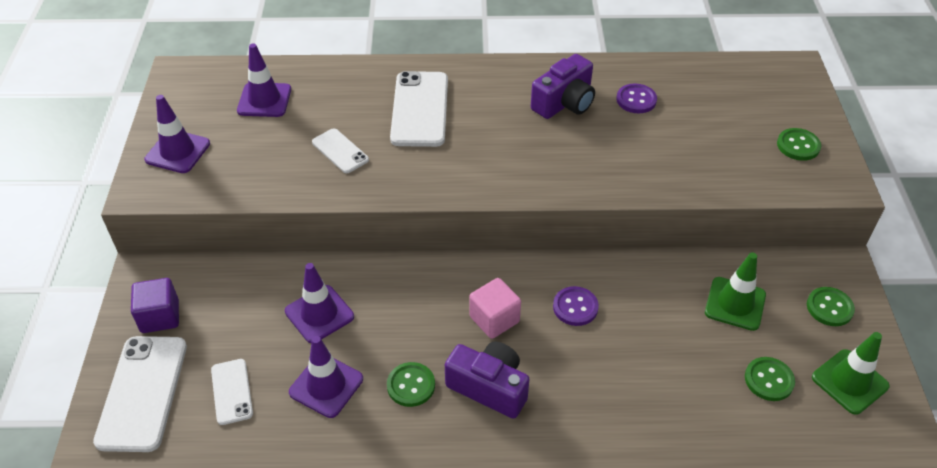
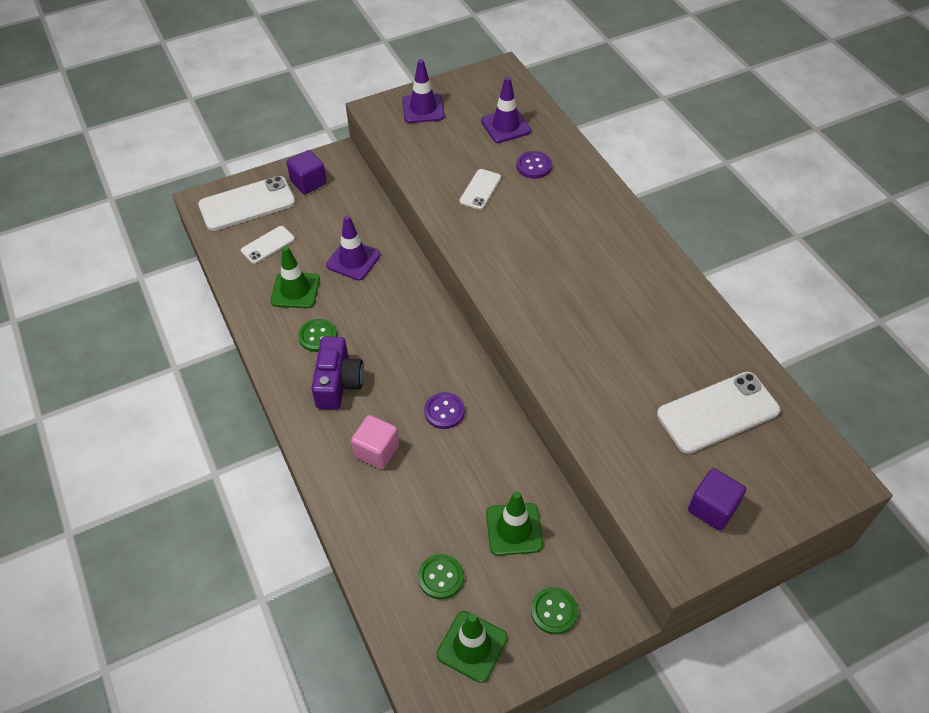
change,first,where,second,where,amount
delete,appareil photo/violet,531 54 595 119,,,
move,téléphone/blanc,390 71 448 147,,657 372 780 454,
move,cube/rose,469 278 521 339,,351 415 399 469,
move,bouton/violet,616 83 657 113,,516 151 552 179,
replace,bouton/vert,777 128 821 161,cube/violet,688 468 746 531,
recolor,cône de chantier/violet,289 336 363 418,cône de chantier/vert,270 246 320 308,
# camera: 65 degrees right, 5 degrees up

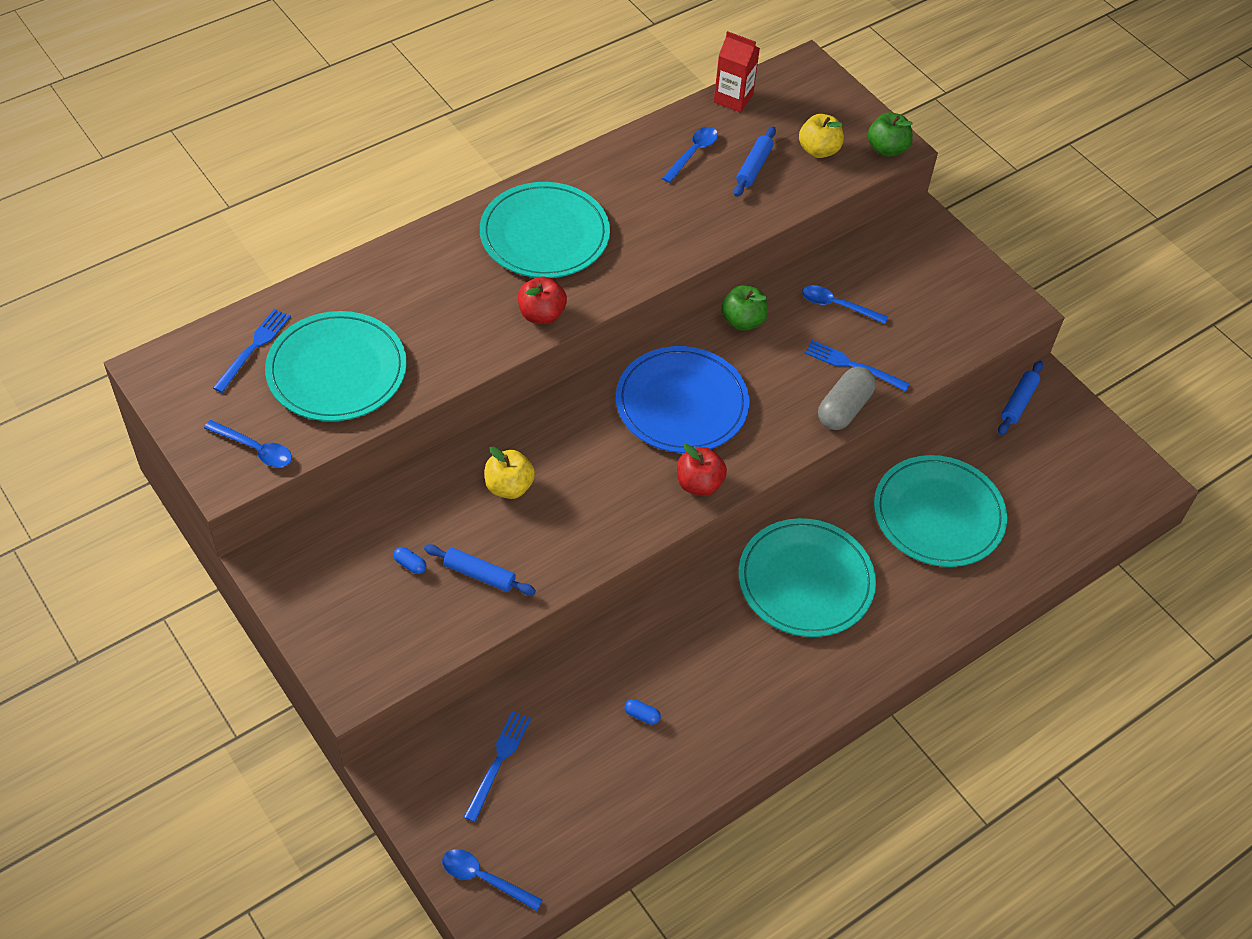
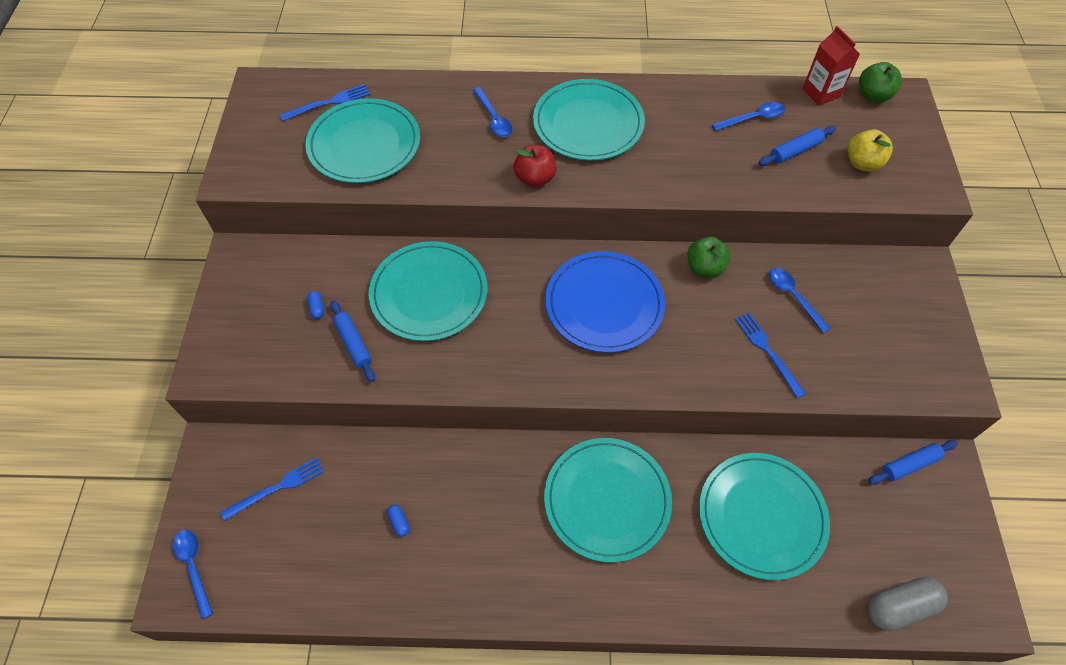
change,first,where,second,where,amount
delete,pomme/rouge,677 444 727 496,,,
move,cuillère/bleu,204 420 292 467,,473 87 513 137,
move,gélule/gris,818 367 876 430,,867 577 948 631,
move,pomme/vert,868 112 913 157,,859 62 902 102,
replace,pomme/jaune,485 447 535 499,assiette/turquoise,369 241 488 341,
# camera: 40 degrees right, 5 degrees up

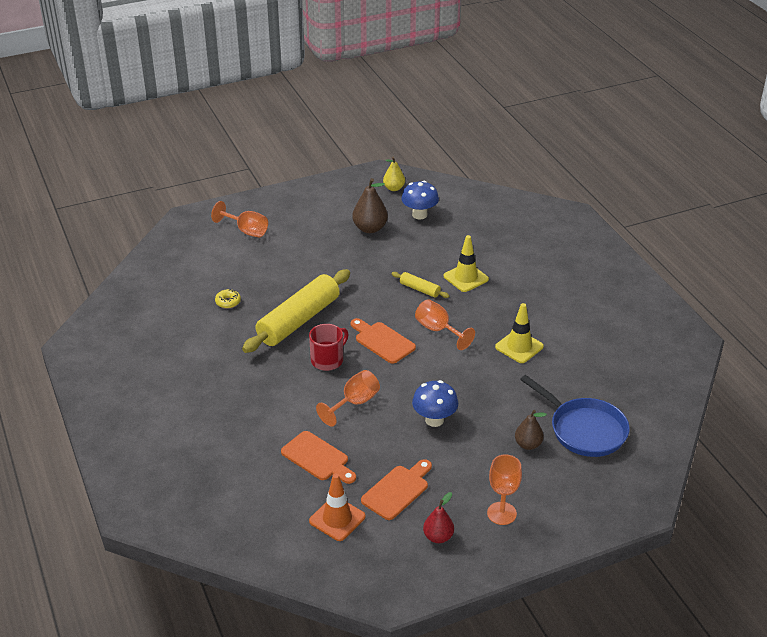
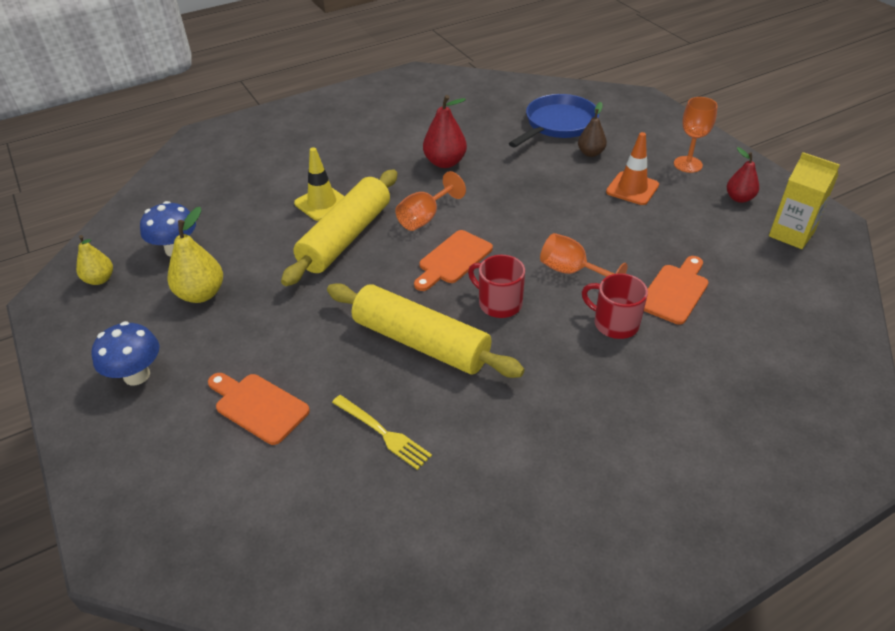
change,first,where,second,where,amount
delete,verre à pied/orange,211 201 268 238,,,
insert,,,tasse/rouge,582 273 648 339,
insert,,,brique de lait/jaune,769 152 840 249,
move,cône de chantier/orange,309 473 365 541,,606 132 659 205,
move,planche à découper/orange,361 459 432 520,,208 373 310 445,
move,champignon/bleu,412 380 458 427,,91 321 159 385,
replace,beignet/jaune,215 289 241 309,fourchette/jaune,332 395 432 470,
replace,cône de chantier/jaune,495 303 544 363,poire/rouge,423 95 467 168,
recolor,poire/marron,352 178 388 233,poire/jaune,168 207 223 303,
resize,rouleau à pâtisserie/jaune,391 272 449 298,,281 169 397 286,x2.25
# camera: 95 degrees left, 5 degrees up

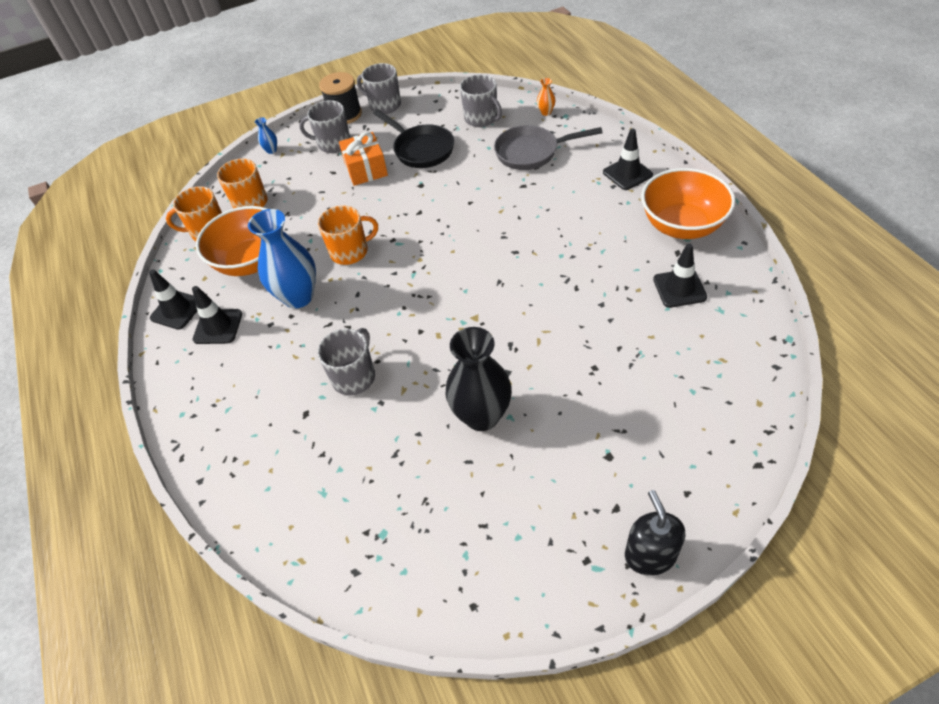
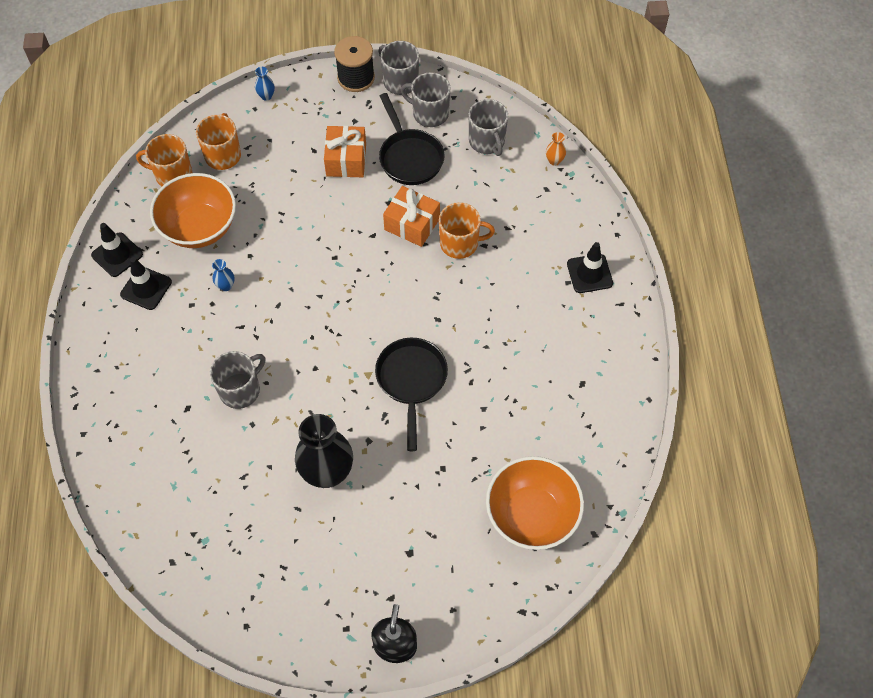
change,first,where,second,where,amount
delete,poêle/gris,494 125 602 170,,,
delete,cône de chantier/noir,653 244 707 308,,,
insert,,,poêle/noir,375 338 448 451,
insert,,,cadeau/orange,383 186 440 247,
move,tasse/gris,299 100 350 153,,401 72 450 127,
move,tasse/orange,318 205 378 265,,439 202 495 259,
move,bol/orange,641 168 735 239,,486 456 584 550,
resize,vase/bleu,248 209 316 308,,212 259 235 291,x0.41
# camera: 15 degrees right, 10 degrees up

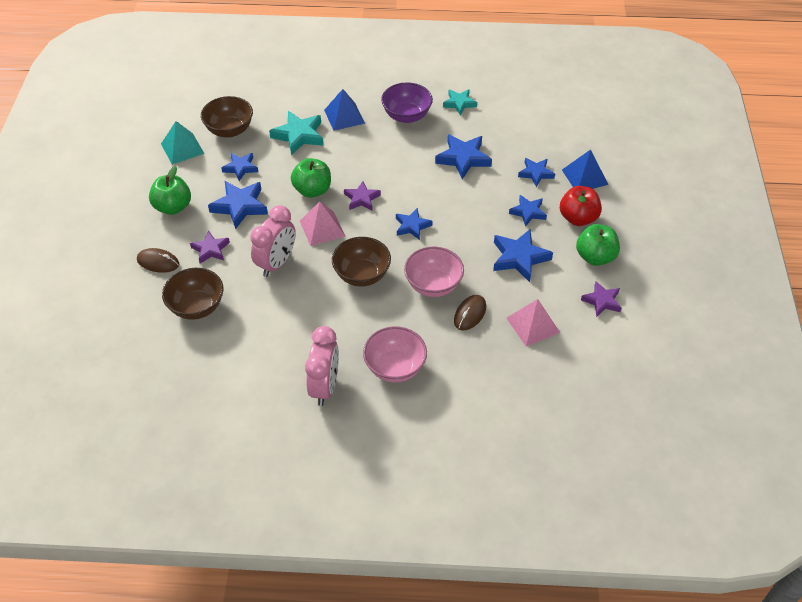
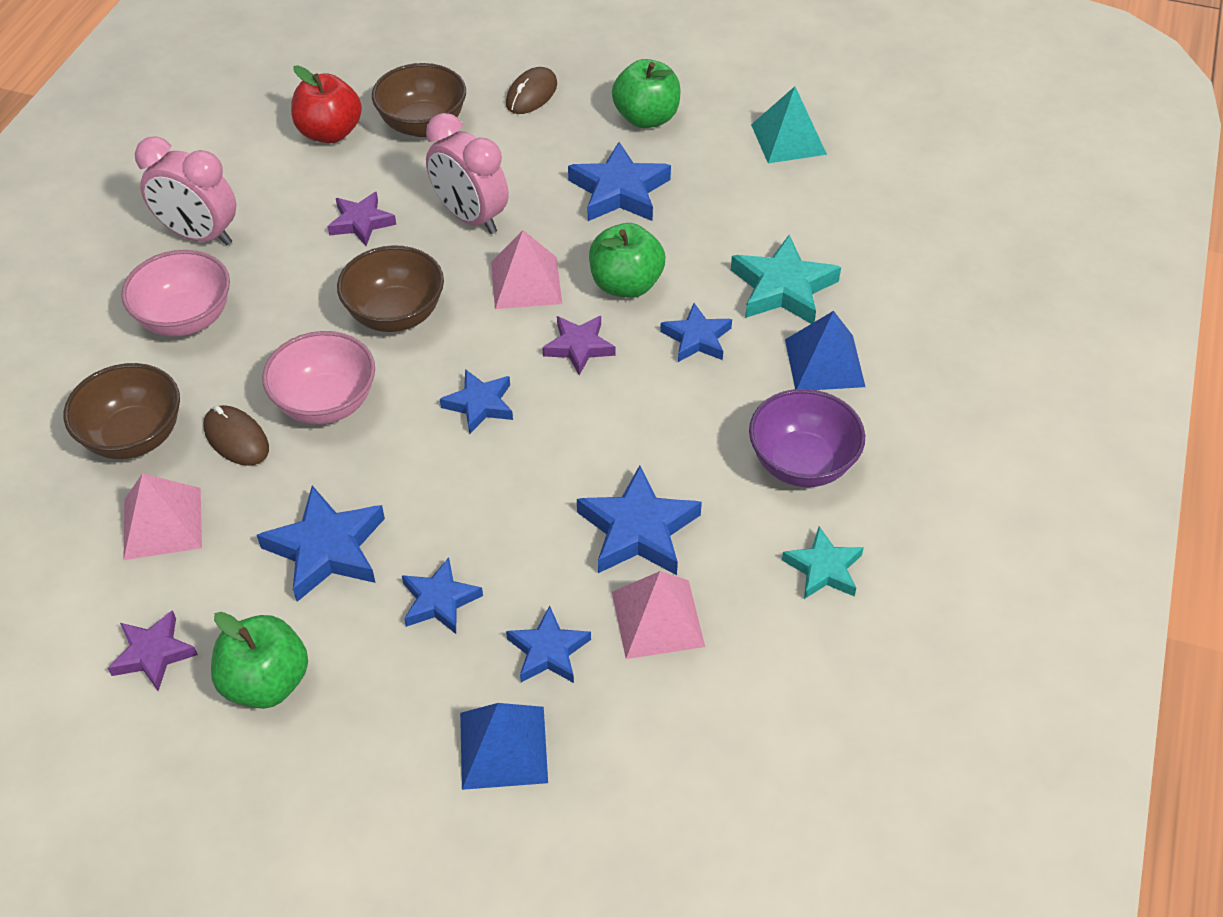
change,first,where,second,where,amount
insert,,,pyramide/rose,612 571 705 659,
move,étoile/violet,190 230 230 264,,327 192 396 246,
move,bol/marron,201 96 253 137,,64 363 180 459,
move,étoile/bleu,221 153 258 181,,660 303 732 362,
move,pomme/rouge,560 186 602 226,,291 65 362 143,
# camera: 105 degrees right, 0 degrees up

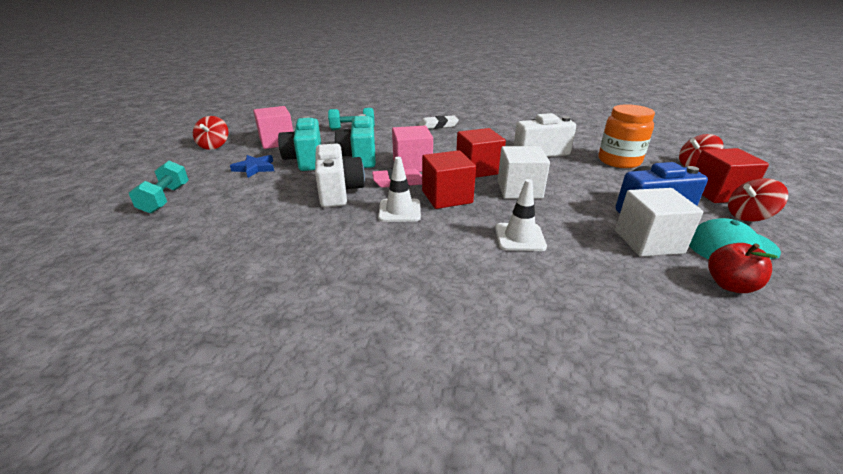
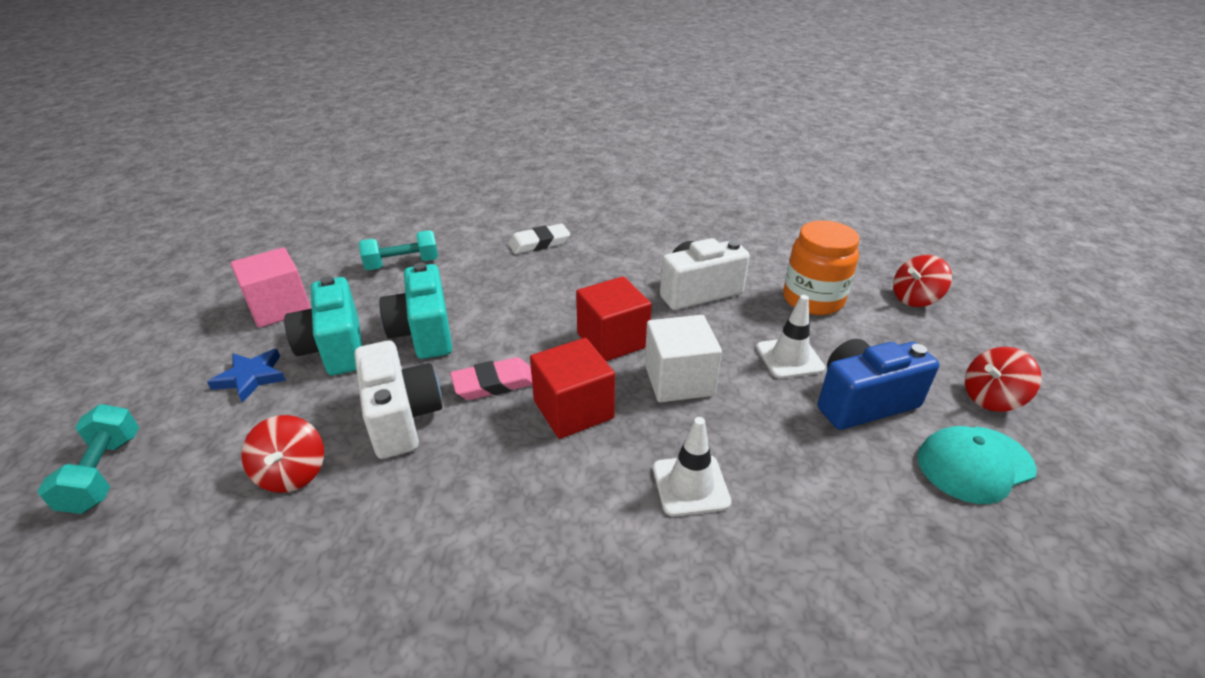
change,first,where,second,where,amount
delete,cube/rose,392 126 433 172,,,
delete,cube/blanc,615 188 703 257,,,
delete,cube/rouge,695 148 769 203,,,
delete,pomme/rouge,708 243 778 293,,,
move,toupie/rouge,193 116 228 150,,242 415 324 493,
move,cône de chantier/blanc,378 157 421 222,,756 295 825 379,
# camera: 10 degrees left, 5 degrees up

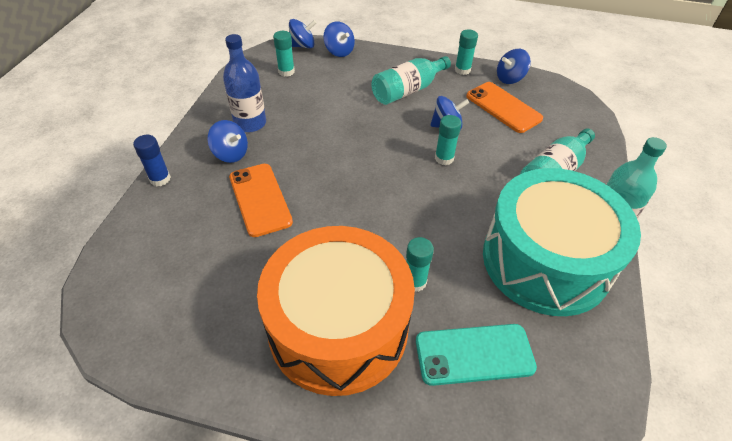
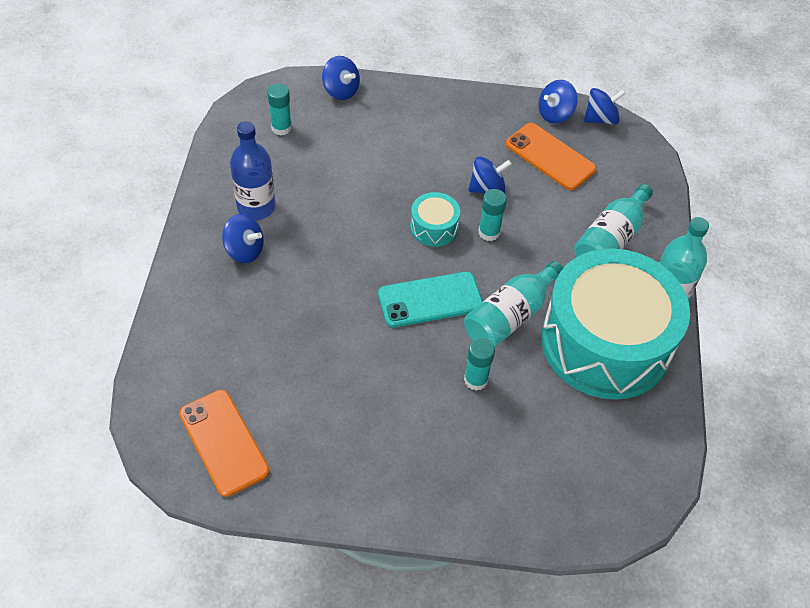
change,first,where,second,where,amount
delete,bâton de colle/bleu,133 135 171 186,,,
delete,tambour/orange,257 226 415 396,,,
delete,bâton de colle/turquoise,455 29 478 75,,,
insert,,,tambour/turquoise,410 192 460 247,
move,téléphone/orange,229 164 293 237,,179 390 270 497,
move,toupie/bleu,289 19 316 49,,584 88 626 125,
move,bouteille/turquoise,371 56 451 105,,464 261 563 347,
move,téléphone/turquoise,416 324 537 386,,378 272 483 327,
# camera: 10 degrees left, 5 degrees up

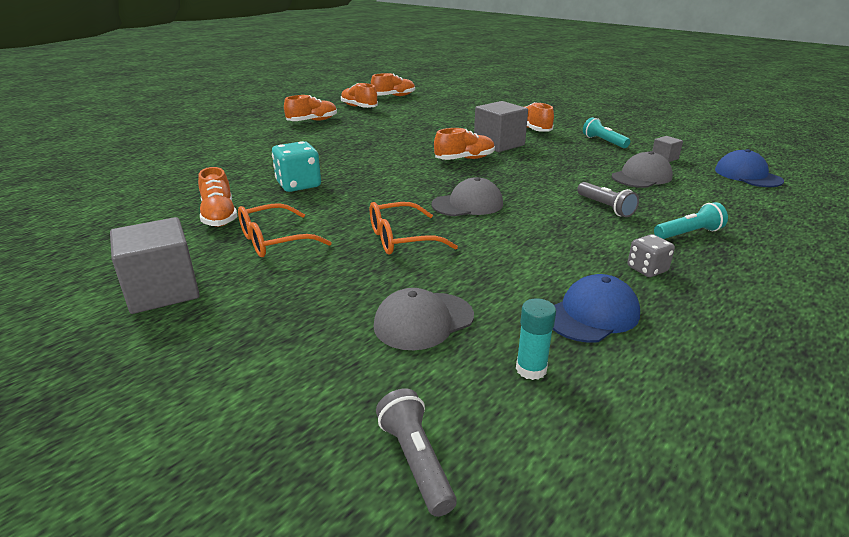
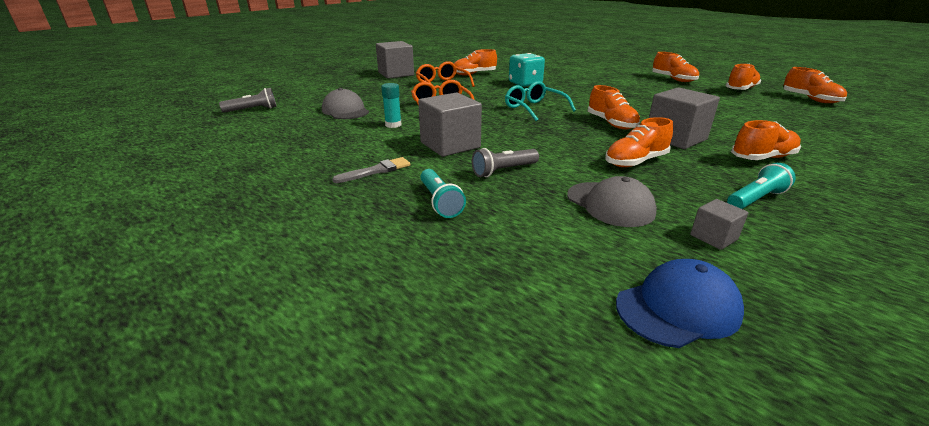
change,first,where,second,where,amount
delete,casquette/gris,431 177 503 216,,,
delete,casquette/bleu,553 274 640 343,,,
insert,,,cube/gris,418 92 482 157,
insert,,,lunettes/turquoise,505 81 576 121,
insert,,,chaussure/orange,605 117 673 167,
move,bâton de colle/turquoise,516 298 556 380,,381 83 401 128,
replace,dé/gris,627 234 675 277,pinceau/gris,332 157 410 183,
# camera: 90 degrees right, 0 degrees up

